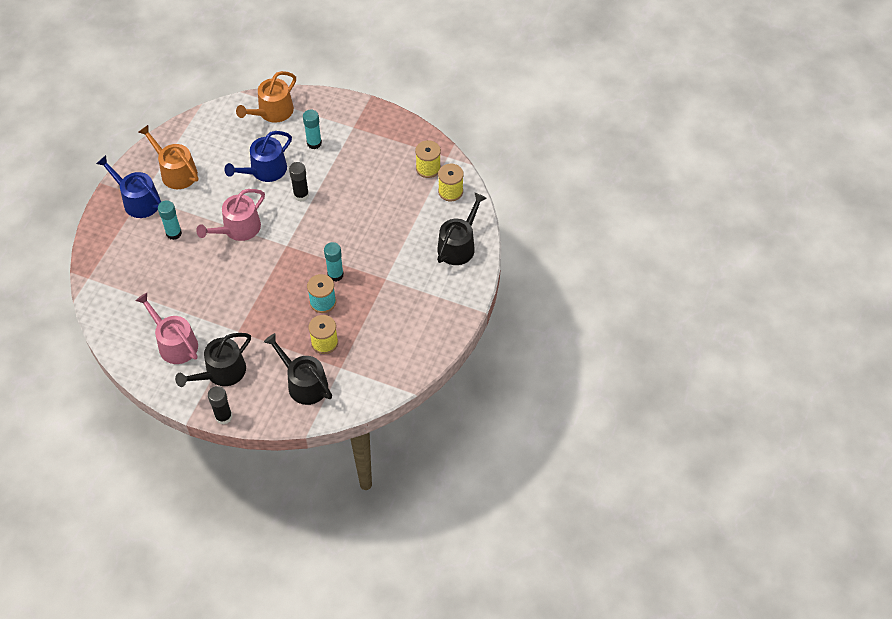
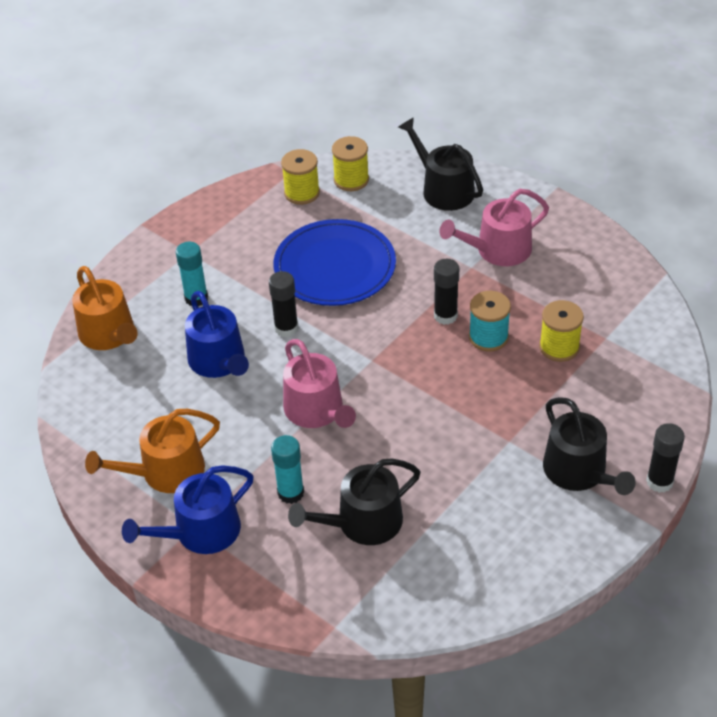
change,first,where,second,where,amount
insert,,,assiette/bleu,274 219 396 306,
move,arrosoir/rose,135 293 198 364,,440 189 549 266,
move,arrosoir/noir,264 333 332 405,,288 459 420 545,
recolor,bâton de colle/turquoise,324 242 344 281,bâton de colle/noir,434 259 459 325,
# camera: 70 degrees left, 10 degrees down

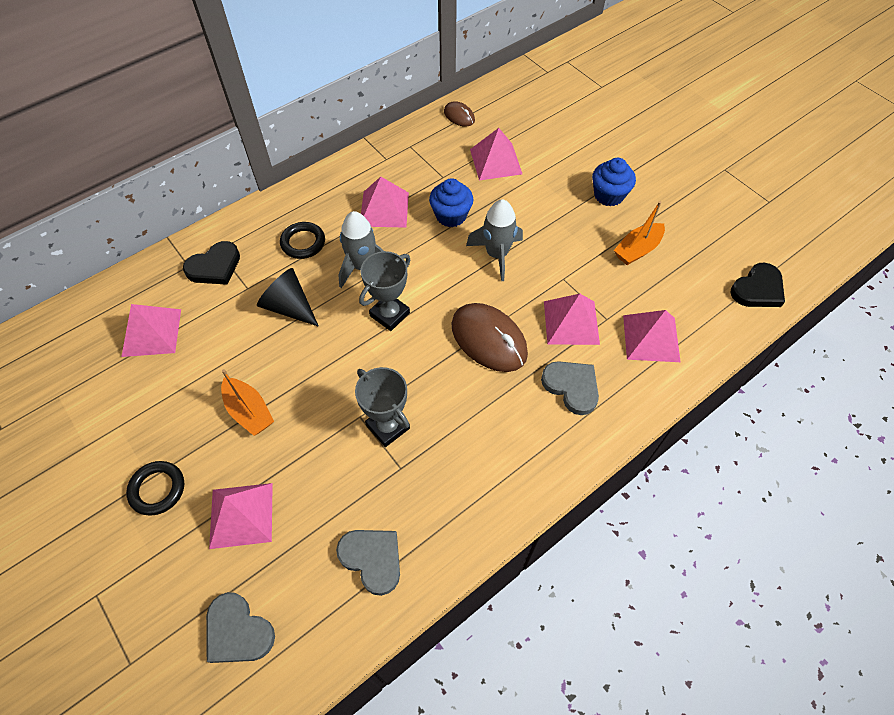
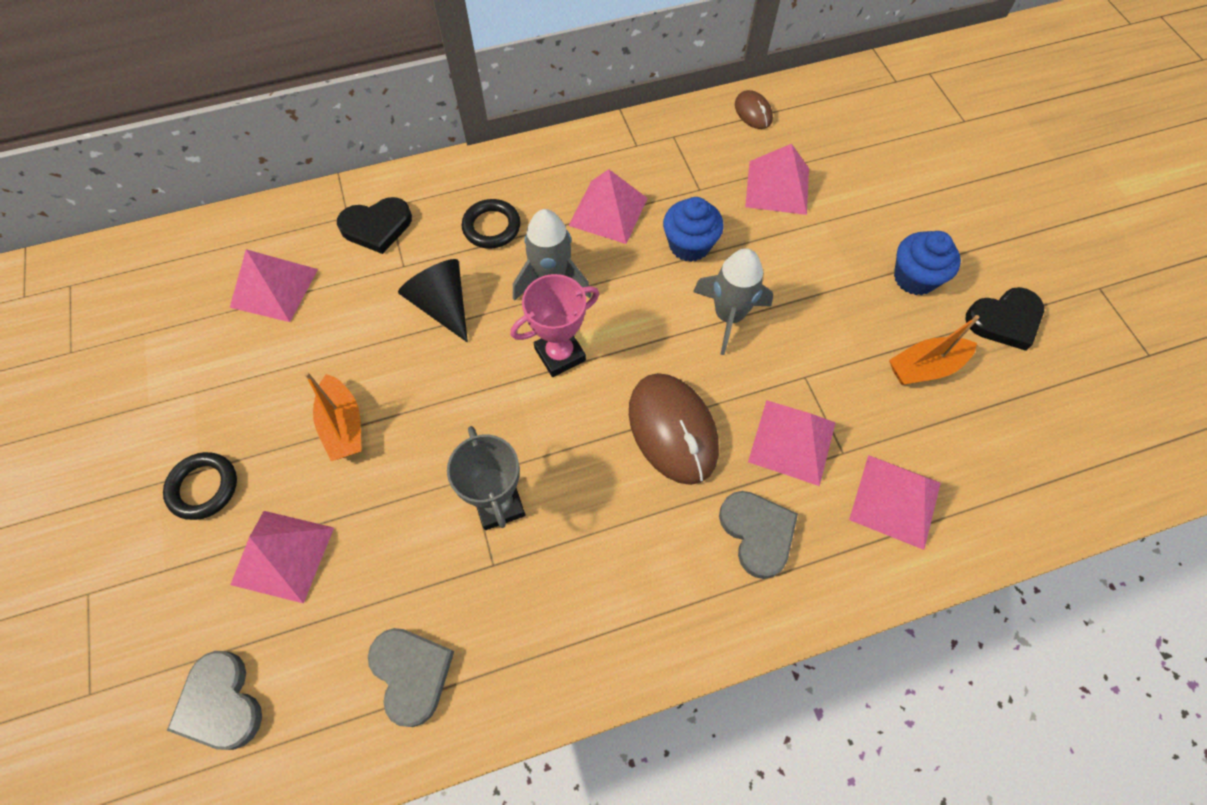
change,first,where,second,where,amount
move,cœur/noir,731 263 785 307,,966 287 1044 351,
recolor,trophée/gris,359 251 410 331,trophée/rose,511 274 599 377,
# camera: 20 degrees right, 5 degrees up

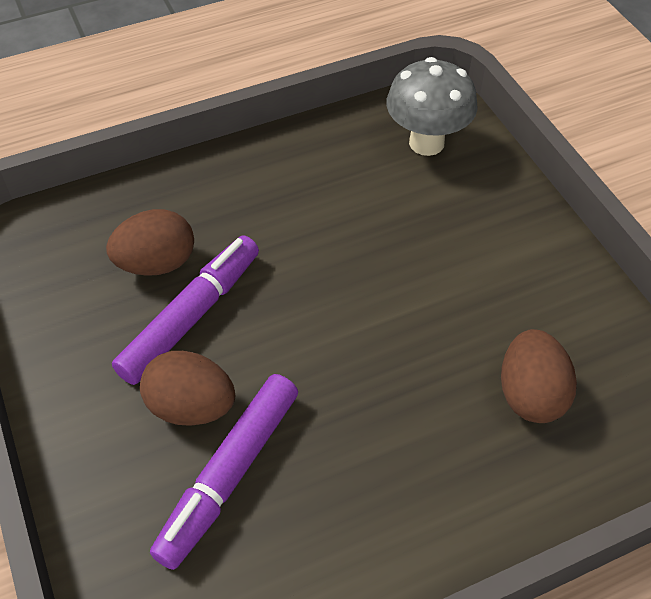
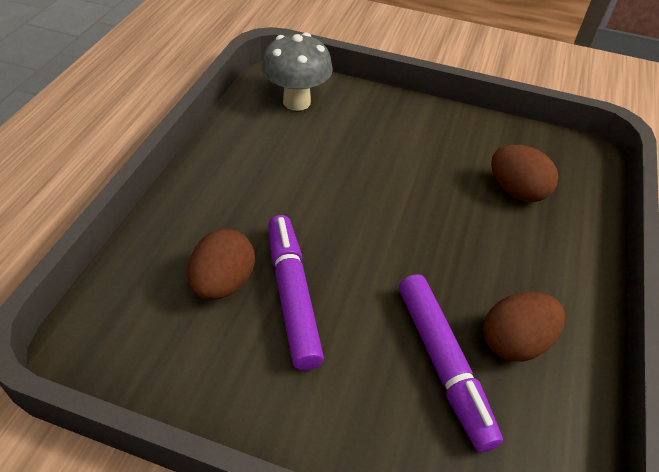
change,first,where,second,where,amount
move,œuf/marron,140 351 235 426,,483 292 565 362,
# camera: 50 degrees left, 5 degrees down

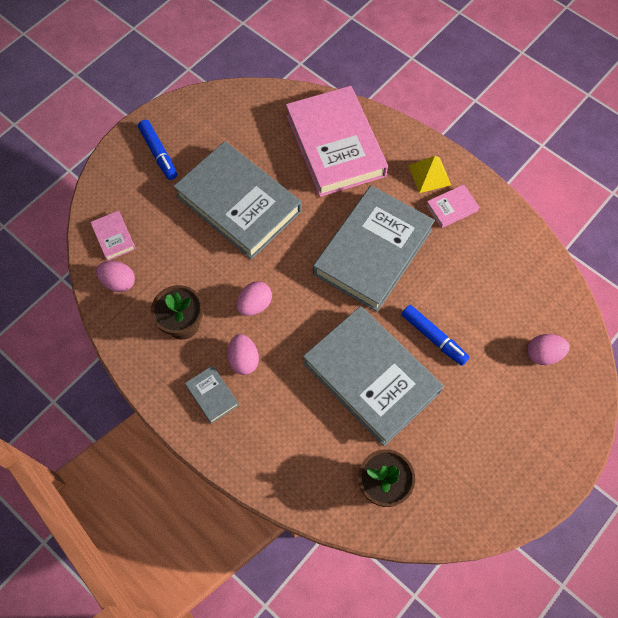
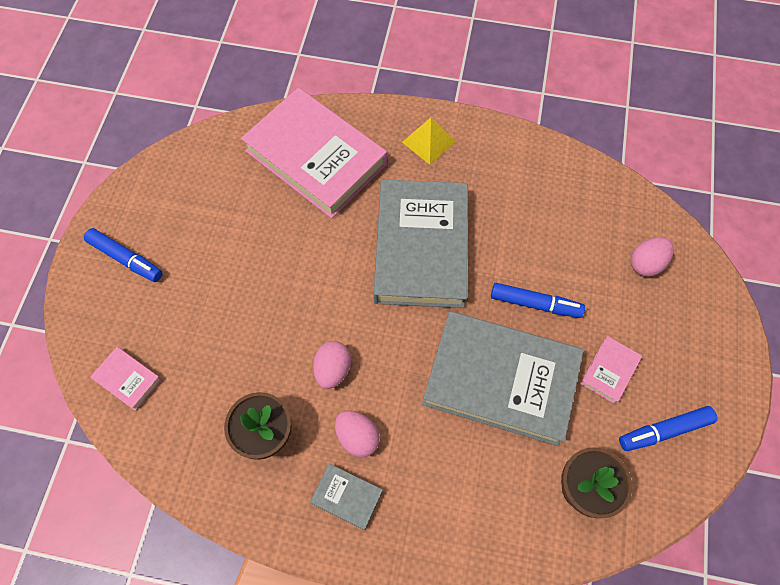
change,first,where,second,where,amount
delete,œuf/rose,96 261 135 292,,,
delete,livre/gris,173 141 302 259,,,
insert,,,feutre/bleu,619 406 717 451,
move,livre/rose,426 184 479 228,,580 336 642 404,
# camera: 30 degrees left, 0 degrees up

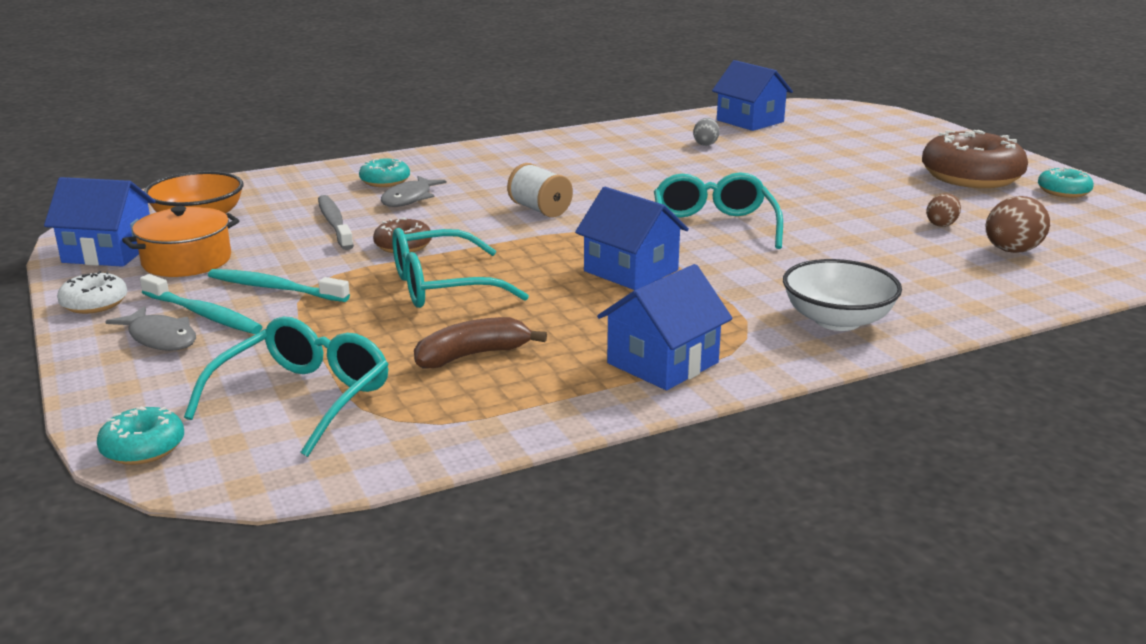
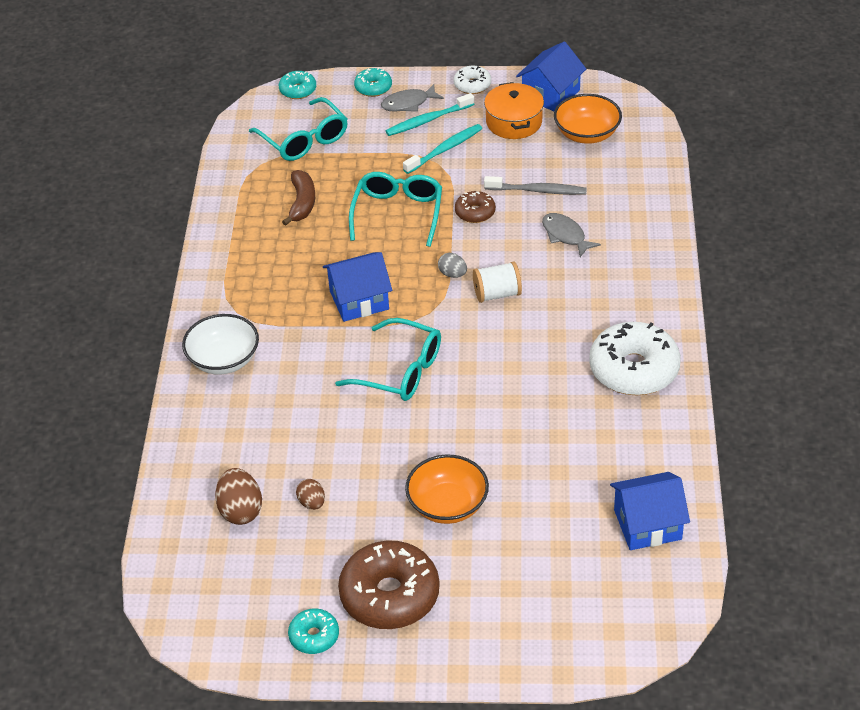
change,first,where,second,where,amount
delete,maison/bleu,597 264 733 390,,,
insert,,,bol/orange,405 455 489 524,
insert,,,beignet/blanc,589 322 681 395,
move,beignet/turquoise,359 158 410 187,,354 67 392 97,
move,œuf/gris,693 118 720 146,,438 253 467 278,
# camera: 120 degrees right, 20 degrees up

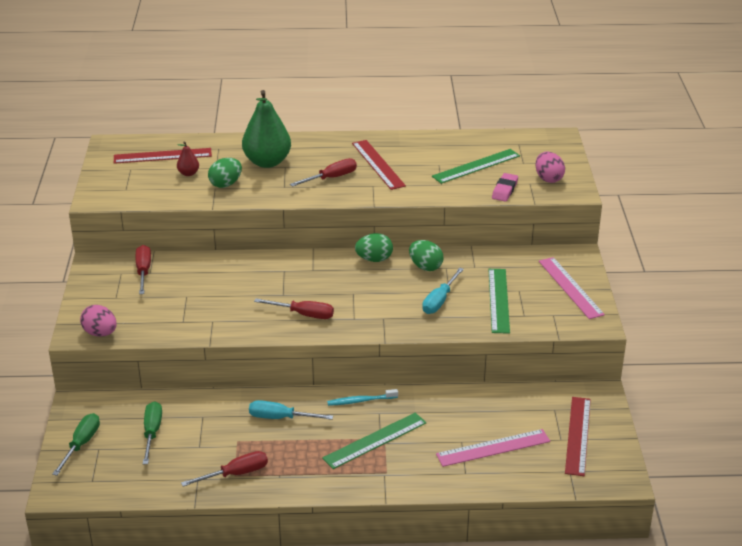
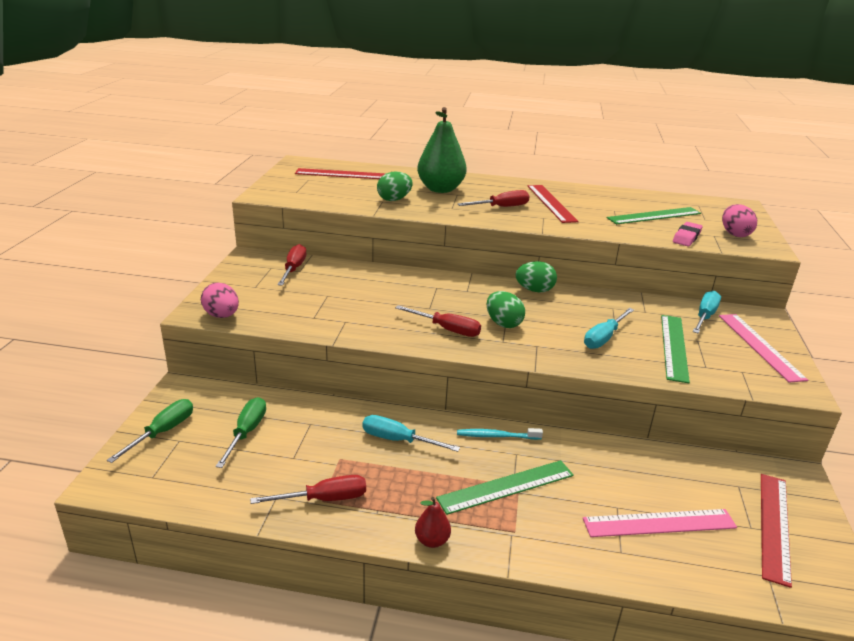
change,first,where,second,where,amount
insert,,,tournevis/turquoise,693 291 721 333,
move,poire/rouge,177 141 199 176,,415 497 451 548,
move,œuf/vert,409 240 443 271,,487 291 525 328,
# camera: 10 degrees right, 5 degrees down

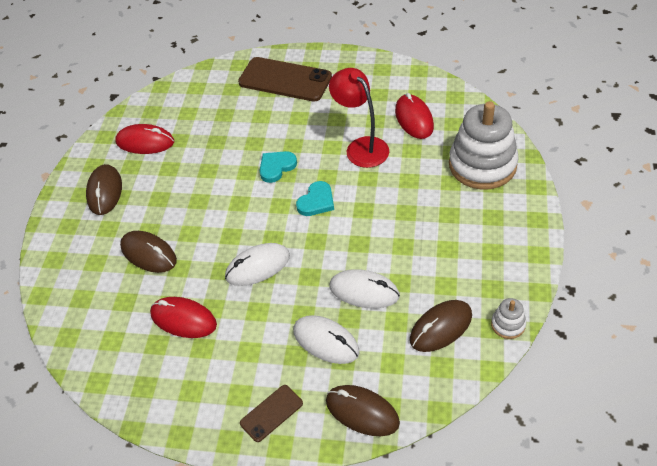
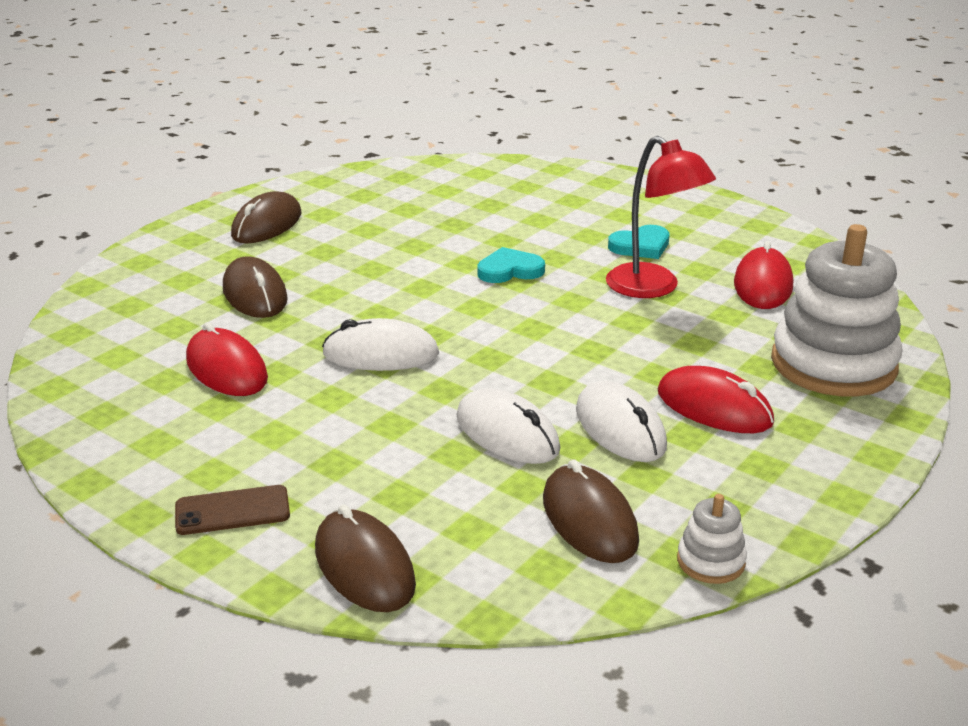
change,first,where,second,where,amount
delete,téléphone/marron,238 57 332 102,,,
move,souris/rouge,115 124 174 154,,657 366 774 433,
move,souris/blanc,293 315 359 364,,576 381 667 462,
move,cœur/turquoise,296 181 334 216,,608 225 670 259,
rotate,lampe/rouge,329 68 389 168,,606 136 716 298,150 degrees clockwise
rotate,souris/marron,410 300 472 352,,543 459 639 563,75 degrees clockwise
# camera: 25 degrees right, 20 degrees down

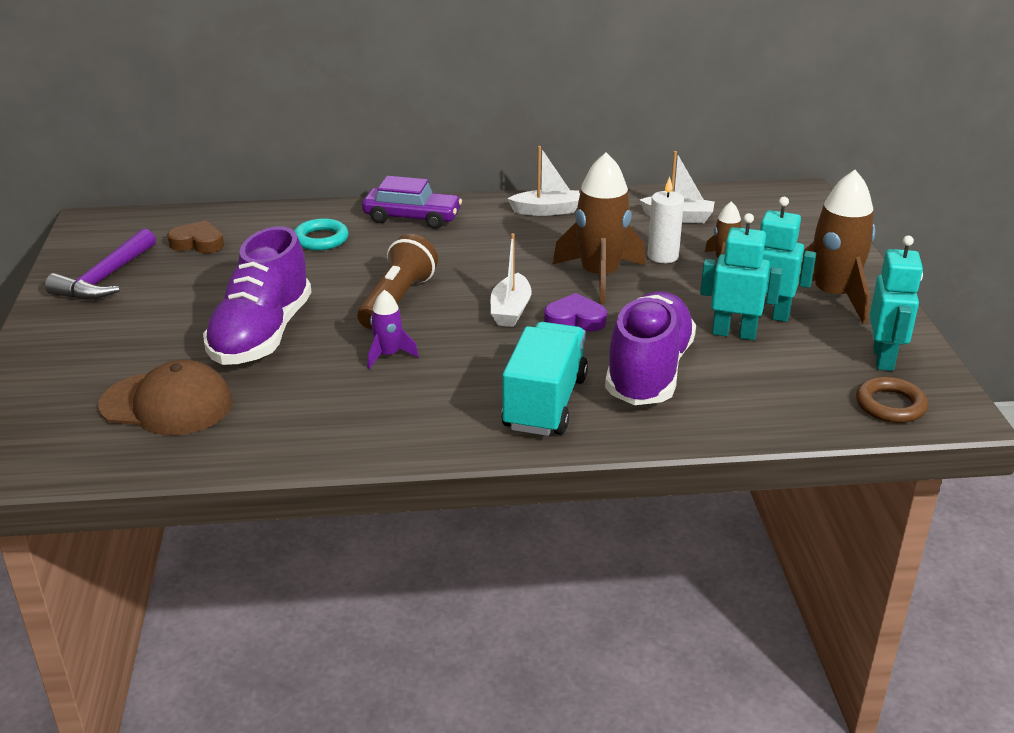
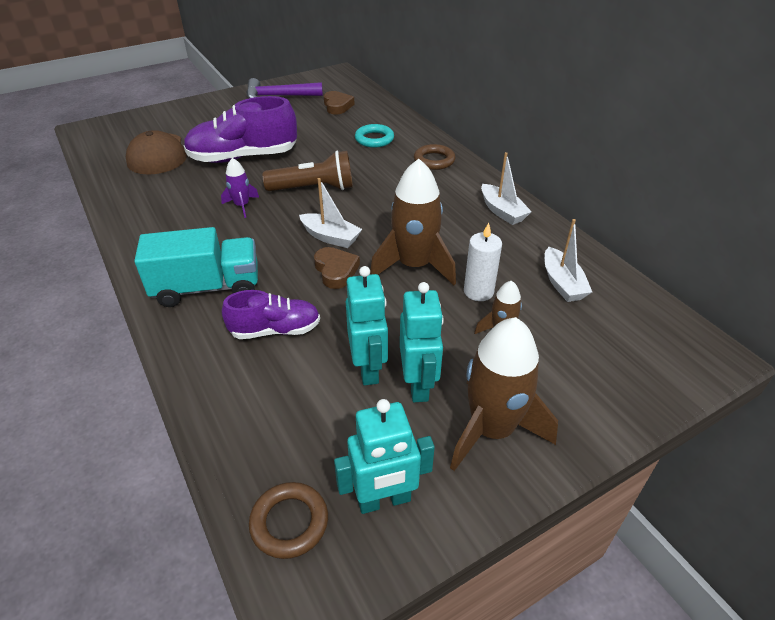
change,first,where,second,where,amount
replace,voiture/violet,362 176 462 229,anneau/marron,414 144 455 170,
recolor,cœur/violet,544 293 607 331,cœur/marron,314 247 360 289,
rotate,bateau/blanc,491 233 532 327,,299 178 362 248,135 degrees counterclockwise
resize,chaussure/violet,605 291 696 405,,222 290 320 339,x0.59
# camera: 65 degrees right, 10 degrees up

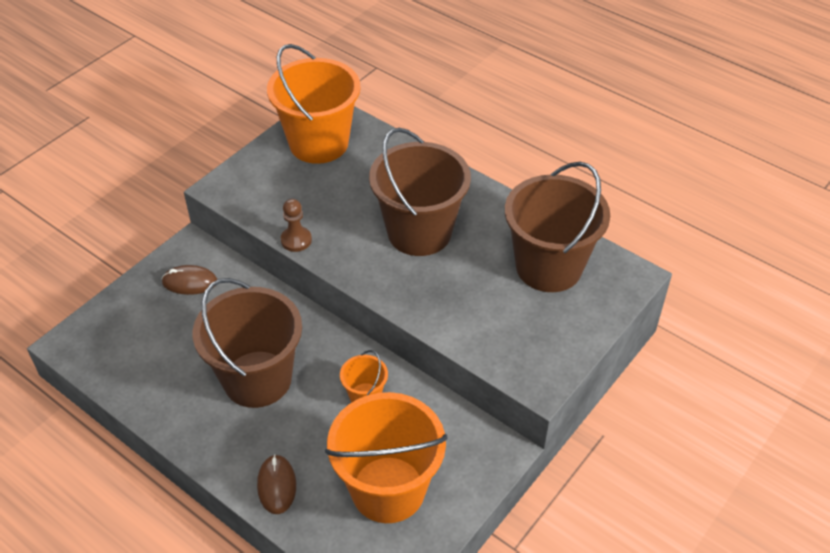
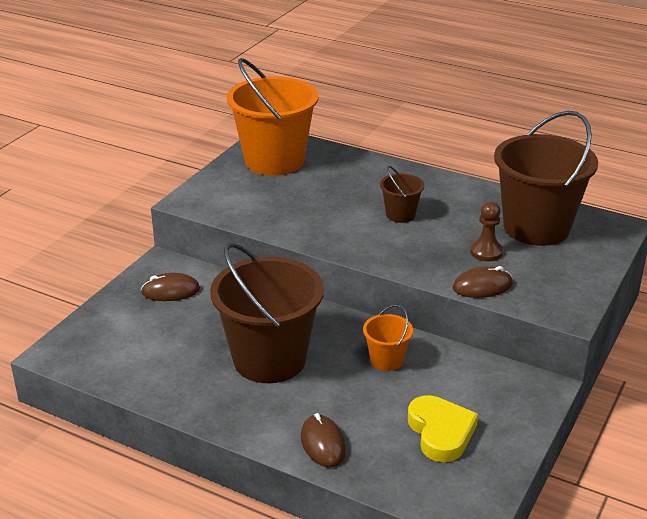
change,first,where,second,where,amount
insert,,,souris/marron,453 266 513 298,
move,pion/marron,281 199 312 252,,470 202 503 261,
replace,seau/orange,325 392 447 523,cœur/jaune,408 395 478 462,
resize,seau/marron,369 128 471 256,,380 166 425 223,x0.45
# camera: 10 degrees left, 15 degrees down

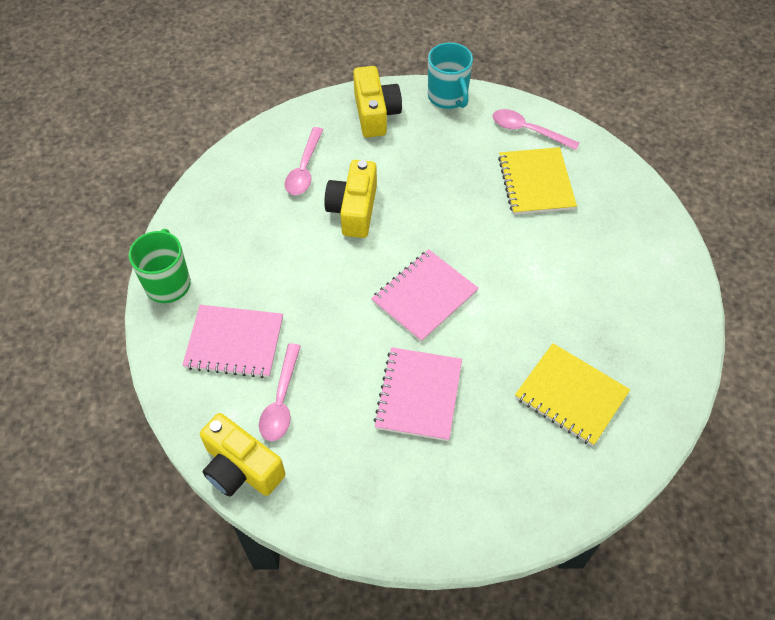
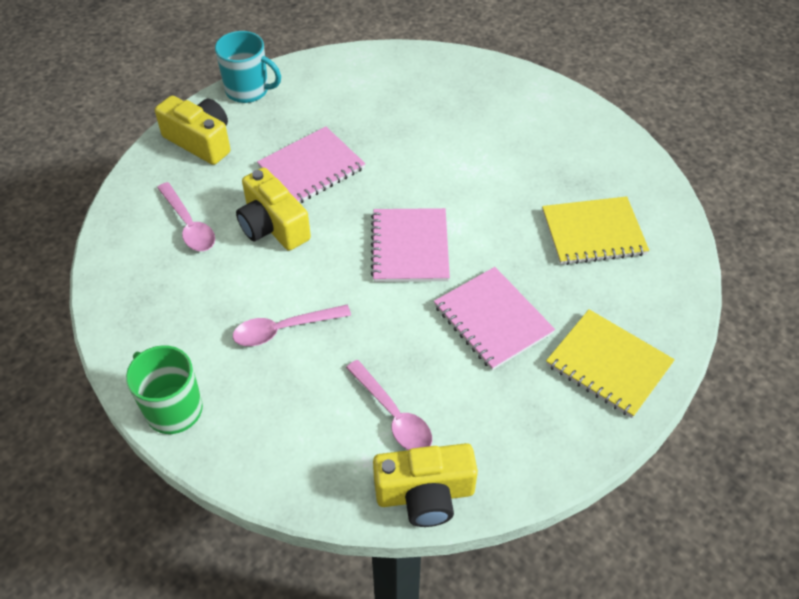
change,first,where,second,where,amount
move,carnet/rose,182 305 283 378,,257 126 365 203,
move,cuillère/rose,492 109 579 150,,233 305 351 346,
move,carnet/jaune,498 147 577 215,,546 309 675 418,
# camera: 45 degrees left, 5 degrees down

